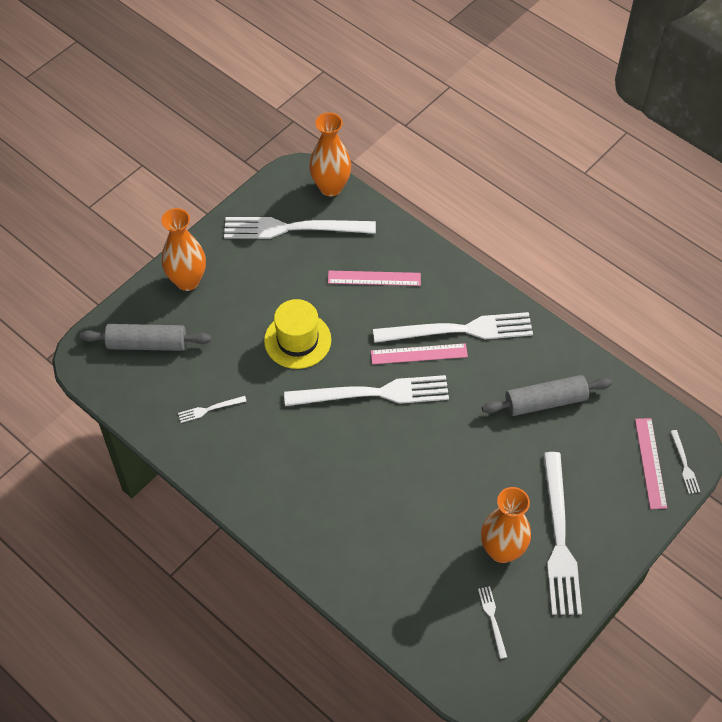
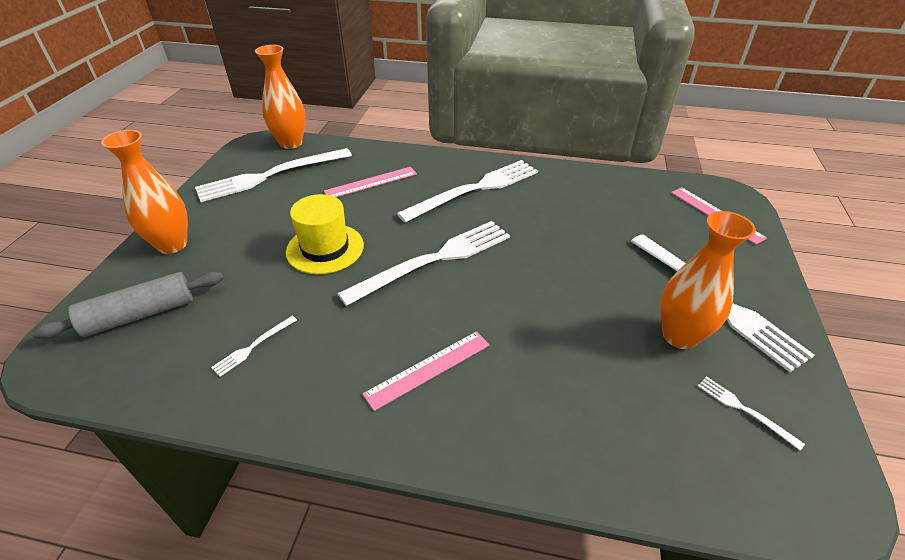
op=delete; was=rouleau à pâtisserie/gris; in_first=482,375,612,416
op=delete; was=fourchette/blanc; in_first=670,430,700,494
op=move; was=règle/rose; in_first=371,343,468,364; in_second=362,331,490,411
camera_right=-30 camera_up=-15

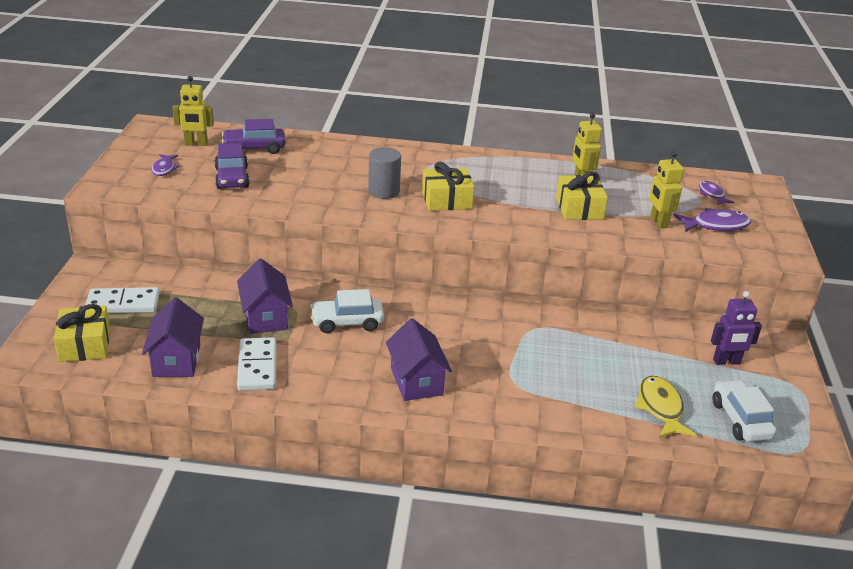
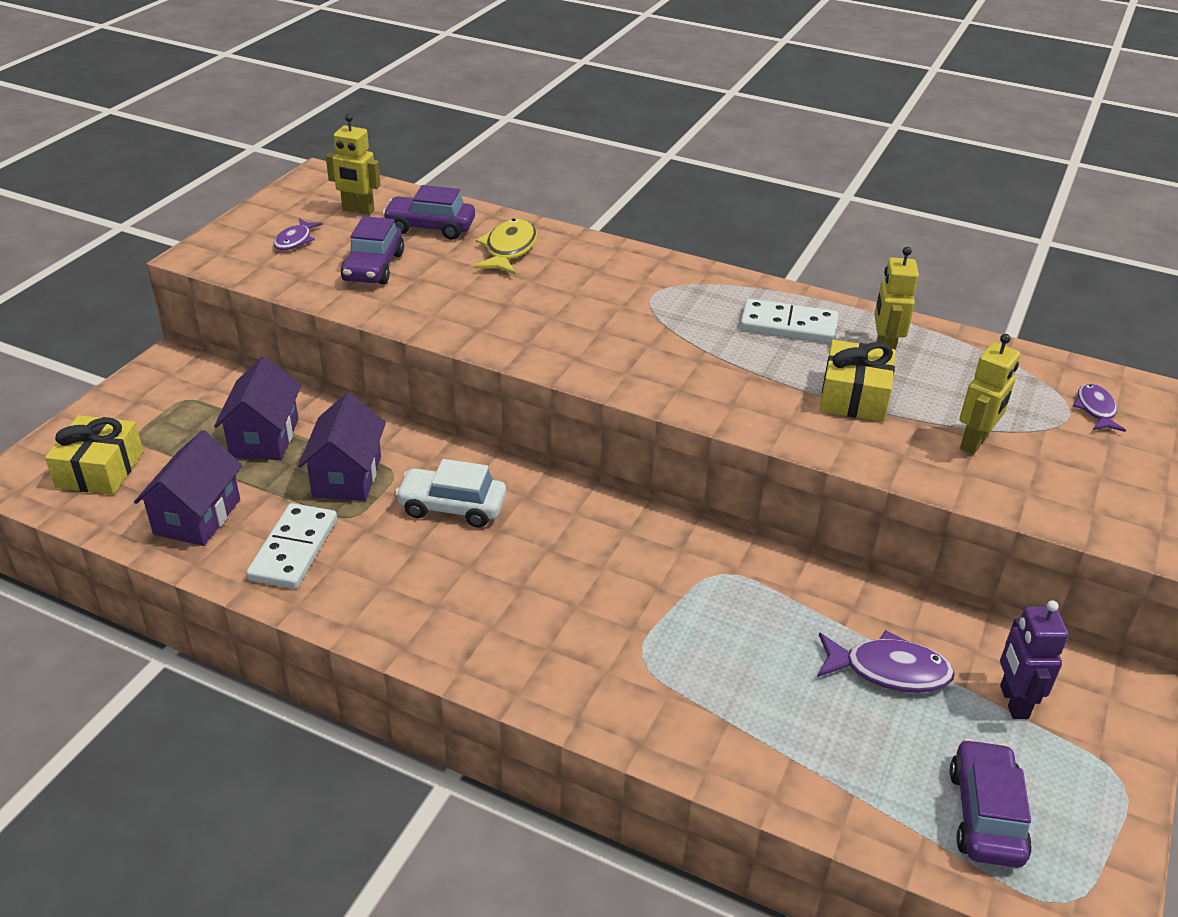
op=delete; was=cylindre/gris; in_first=368,147,401,199
op=delete; was=cadeau/jaune; in_first=422,162,474,211
op=move; was=domino/blanc; in_first=85,287,160,313; in_second=740,299,838,344
op=move; was=maison/violet; in_first=386,318,452,401; in_second=214,356,301,460
op=move; was=poisson/jaune; in_first=635,376,696,438; in_second=473,219,537,274
op=move; was=poisson/violet; in_first=674,208,751,232; in_second=817,630,955,693
op=recolor; was=voiture/blanc; now=voiture/violet; in_first=712,380,777,442; in_second=950,739,1032,868
op=rotate; was=robot/jaune; in_first=649,151,684,229; in_second=959,334,1020,455; clockwise=-150
op=rotate; was=robot/violet; in_first=711,291,762,365; in_second=1000,600,1069,719; clockwise=75
camera_right=20 camera_up=5

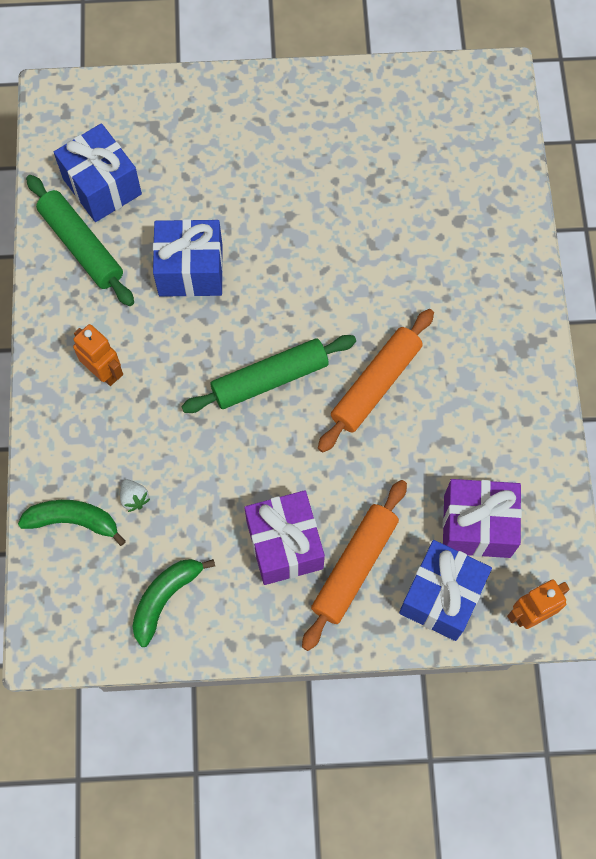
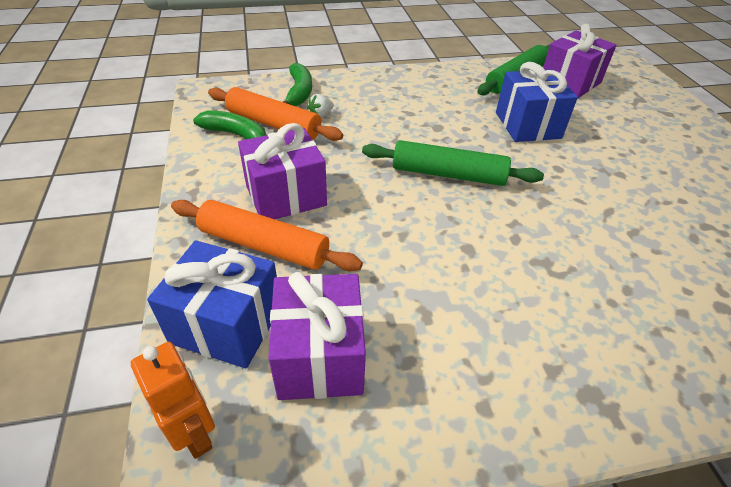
op=delete; was=robot/orange; in_first=73,324,123,386
op=move; was=rouleau à pâtisserie/orange; in_first=318,309,434,453; in_second=208,87,343,141
op=recolor; was=cadeau/bleu; now=cadeau/violet; in_first=54,123,142,222; in_second=543,24,616,99
op=rotate; was=rouleau à pâtisserie/vert; in_first=181,335,356,413; in_second=362,140,544,186; clockwise=-45
camera_right=80 camera_up=-25

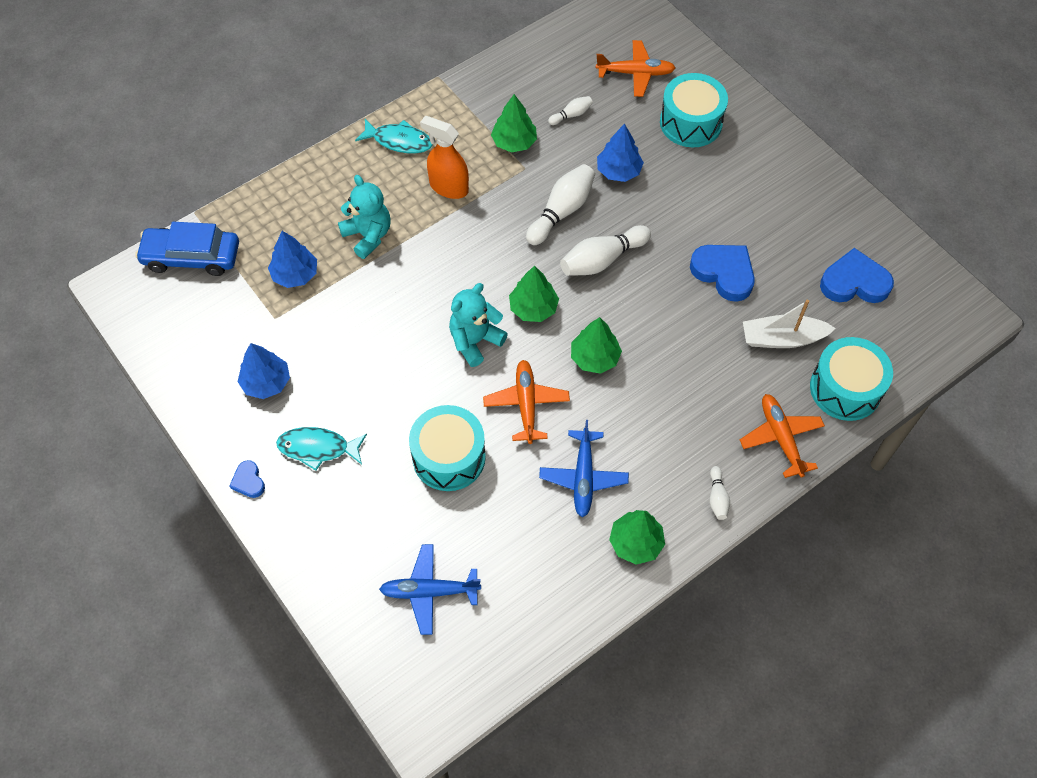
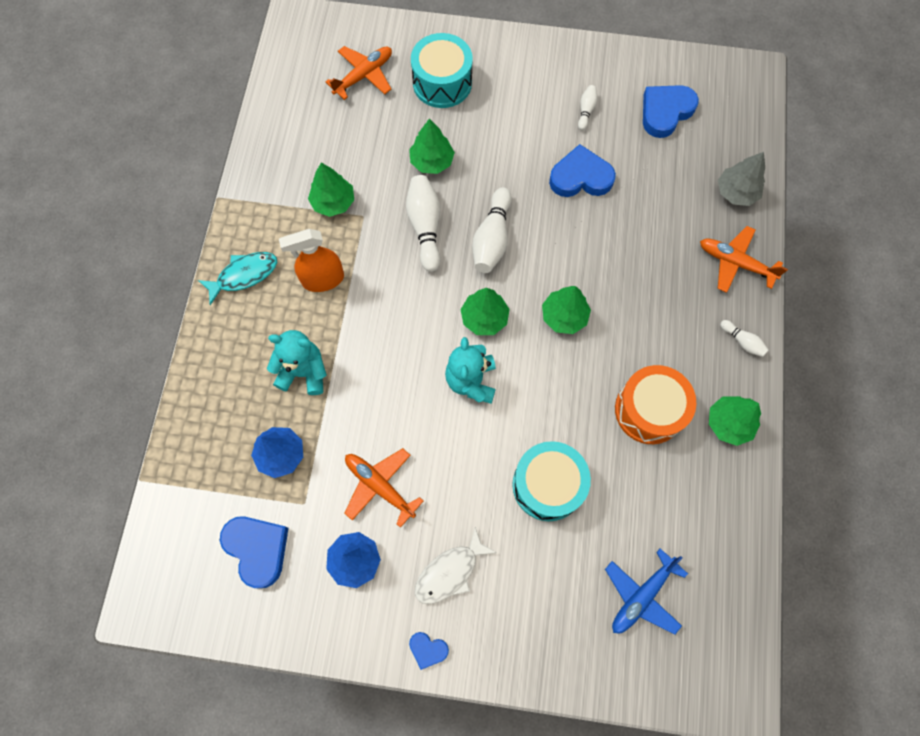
op=delete; was=voiture/bleu; in_first=135,222,239,276
op=delete; was=bateau/blanc; in_first=743,300,836,348
op=insert; now=cœur/bleu; in_second=220,516,288,588
op=move; was=avion/orange; in_first=483,360,570,444; in_second=344,448,423,528
op=move; was=quille/blanc; in_first=548,96,593,125; in_second=578,85,597,130
op=replace; was=avion/bleu; now=tambour/orange; in_first=539,420,629,517; in_second=615,365,696,444
op=replace; was=tambour/turquoise; now=arbre/gris; in_first=810,337,893,421; in_second=718,152,765,206
op=recolor; was=poisson/turquoise; now=poisson/blanc; in_first=276,427,367,471; in_second=415,527,497,604
op=recolor; was=arbre/bleu; now=arbre/vert; in_first=597,124,644,182; in_second=409,119,455,174
camera_right=-45 camera_up=10

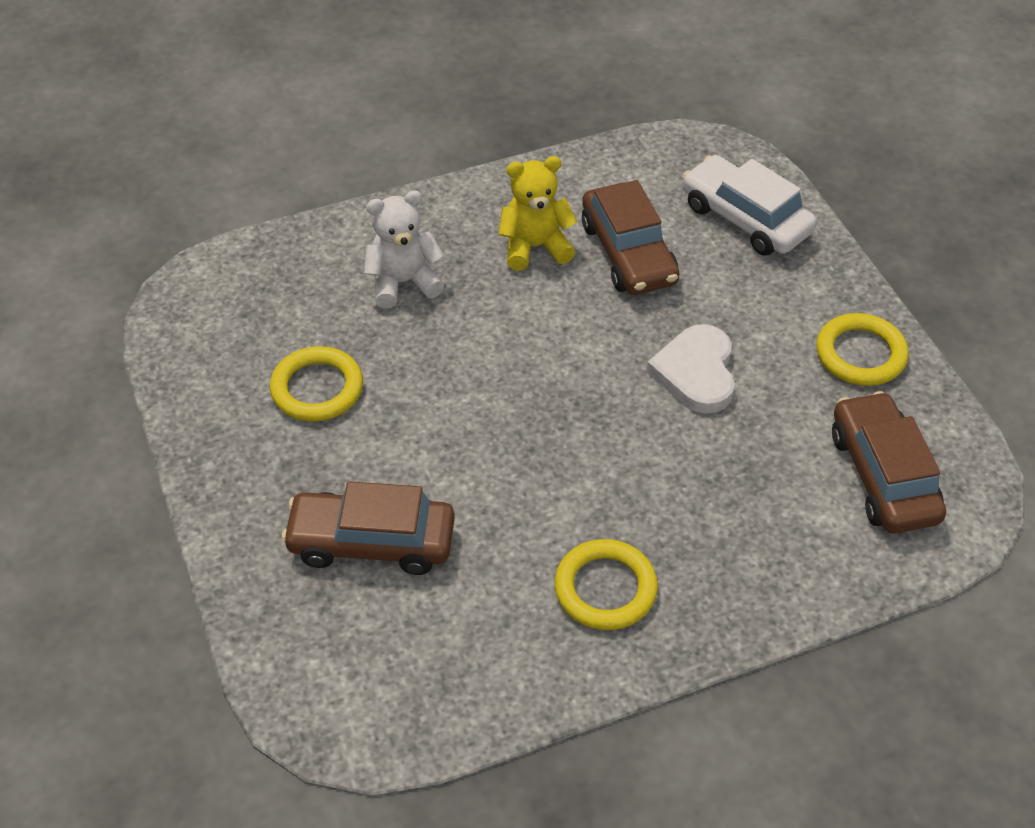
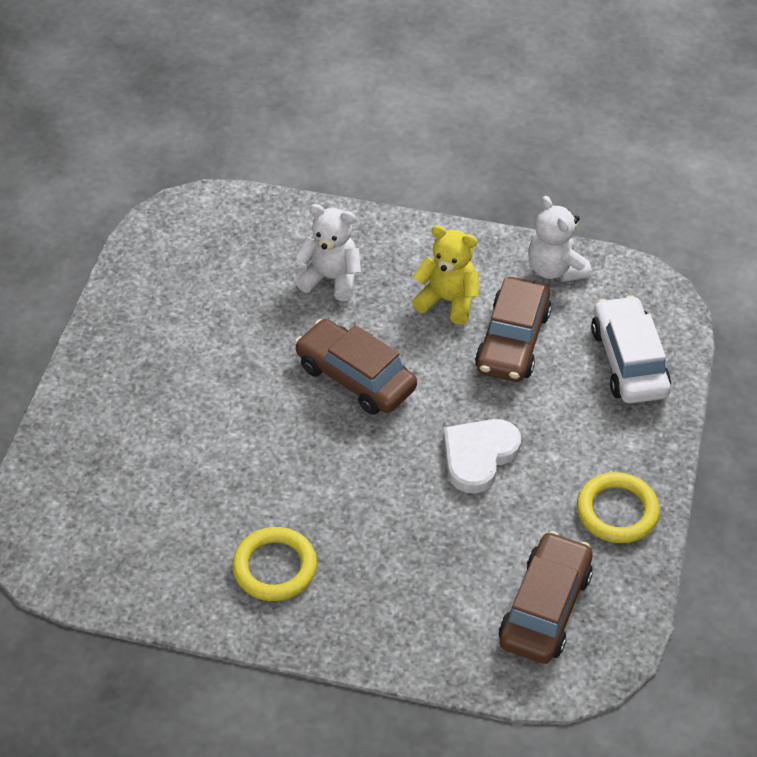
op=delete; was=anneau/jaune; in_first=270,346,363,422
op=insert; now=ours en peluche/blanc; in_second=528,196,591,282
op=move; was=voiture/marron; in_first=282,481,455,575; in_second=295,319,417,415
camera_right=35 camera_up=0

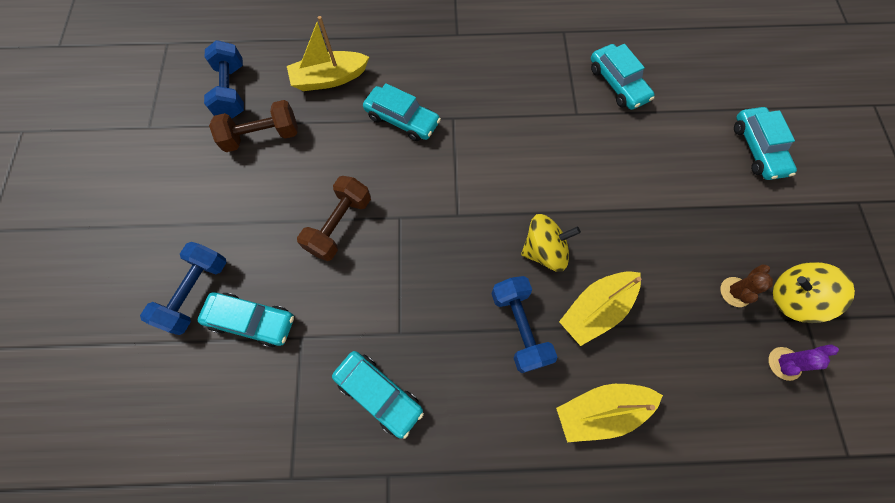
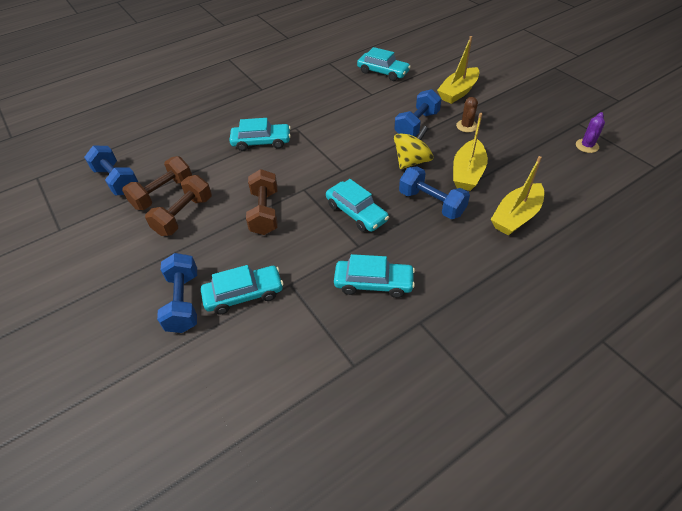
op=delete; was=toupie/jaune; in_first=773,262,855,323
op=insert; now=haltère/marron; in_second=145,175,212,236
op=insert; now=haltère/bleu; in_second=394,89,442,137
op=move; was=bateau/jaune; in_first=287,16,369,91; in_second=437,36,479,104
op=move; was=cactus/marron; in_first=720,264,773,307; in_second=456,97,478,132
op=move; was=voiture/turquoise; in_first=734,107,797,180; in_second=326,179,389,232
camera_right=-30 camera_up=-20

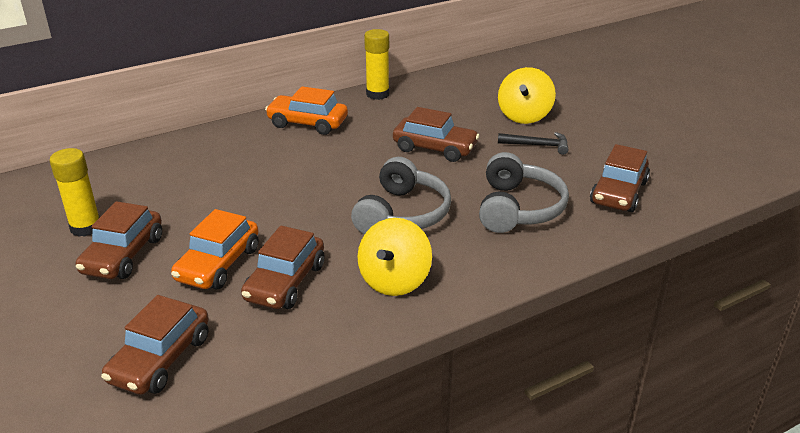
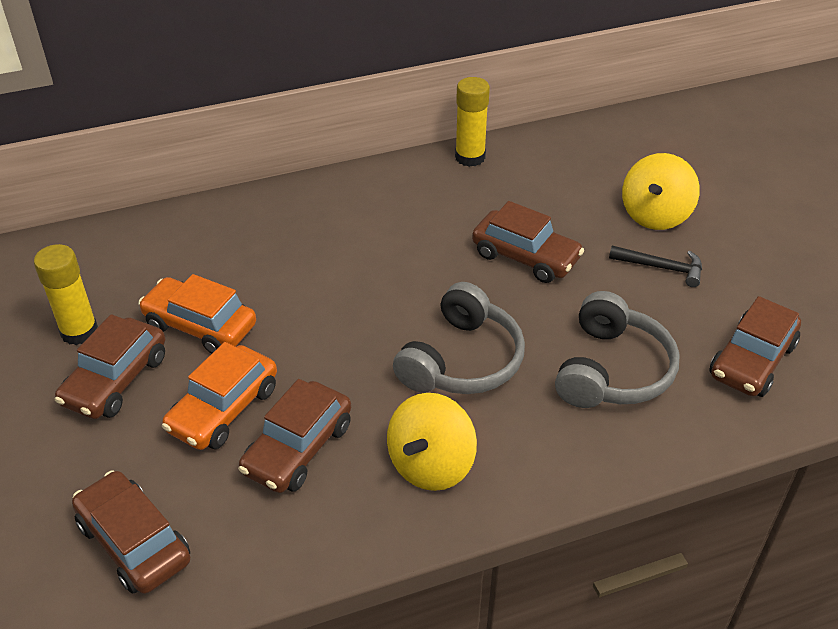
op=move; was=voiture/orange; in_first=265,86,348,135; in_second=138,274,256,353
op=rotate; was=voiture/marron; in_first=101,295,209,395; in_second=72,470,190,594; clockwise=105
camera_right=10 camera_up=10

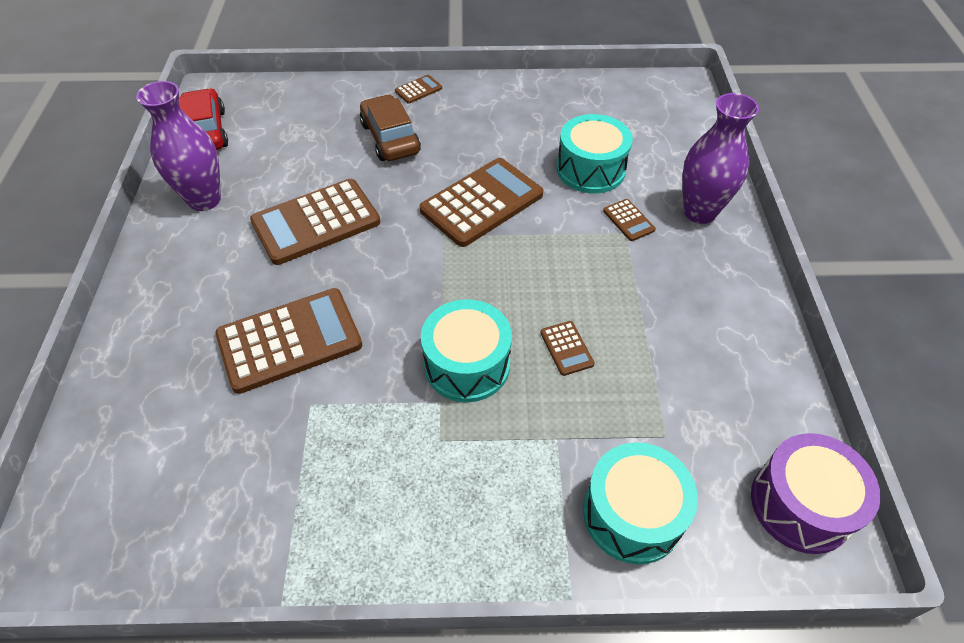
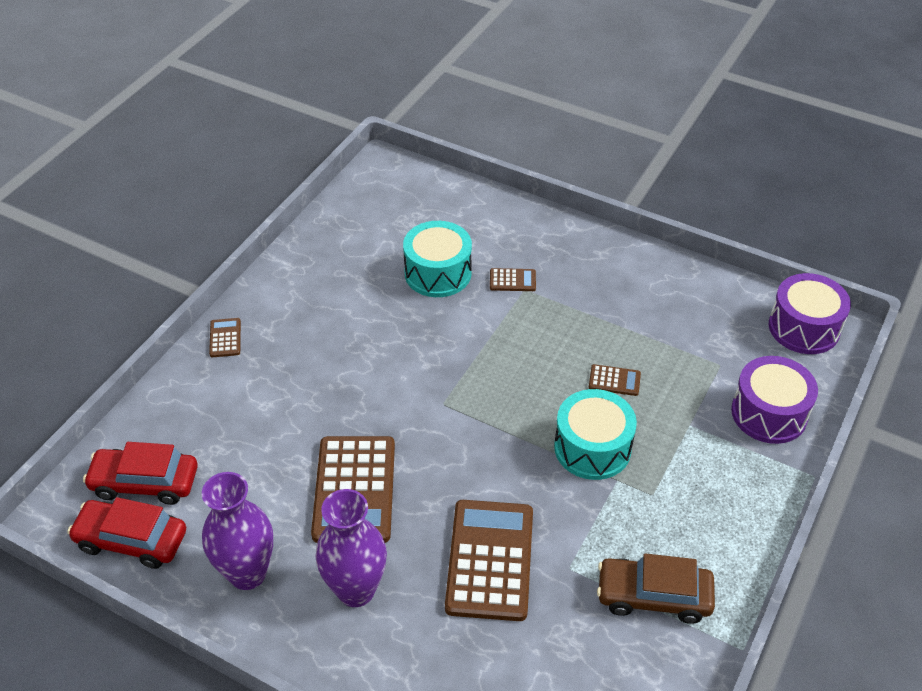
op=delete; was=calculatrice/marron; in_first=419,158,543,247
op=insert; now=voiture/rouge; in_second=83,442,198,505
op=move; was=voiture/marron; in_first=360,94,421,161; in_second=597,553,715,624
op=move; was=vase/violet; in_first=683,93,759,224; in_second=316,489,387,607
op=recolor; was=tambour/turquoise; now=tambour/violet; in_first=583,442,698,564; in_second=731,356,818,444
camera_right=-60 camera_up=-5

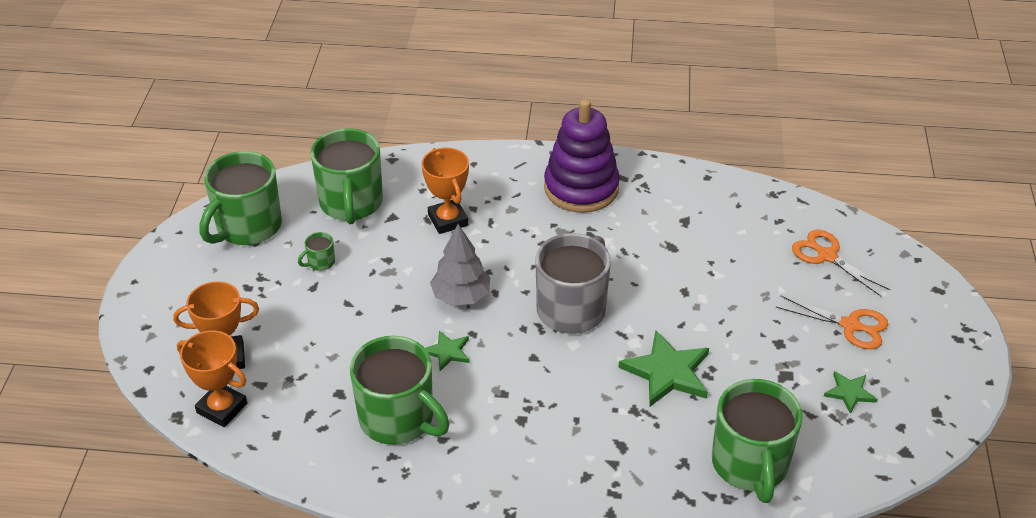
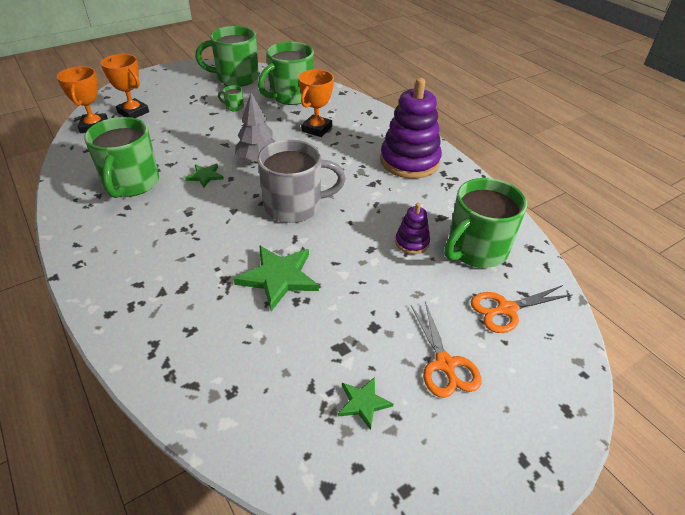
op=insert; now=jouet à empiler/violet; in_second=395,203,430,254
op=move; was=tasse/vert; in_first=712,379,803,503; in_second=444,178,527,268
op=rotate; was=ciseaux/orange; in_first=792,230,890,296; in_second=471,285,572,333; clockwise=-120
camera_right=50 camera_up=0

